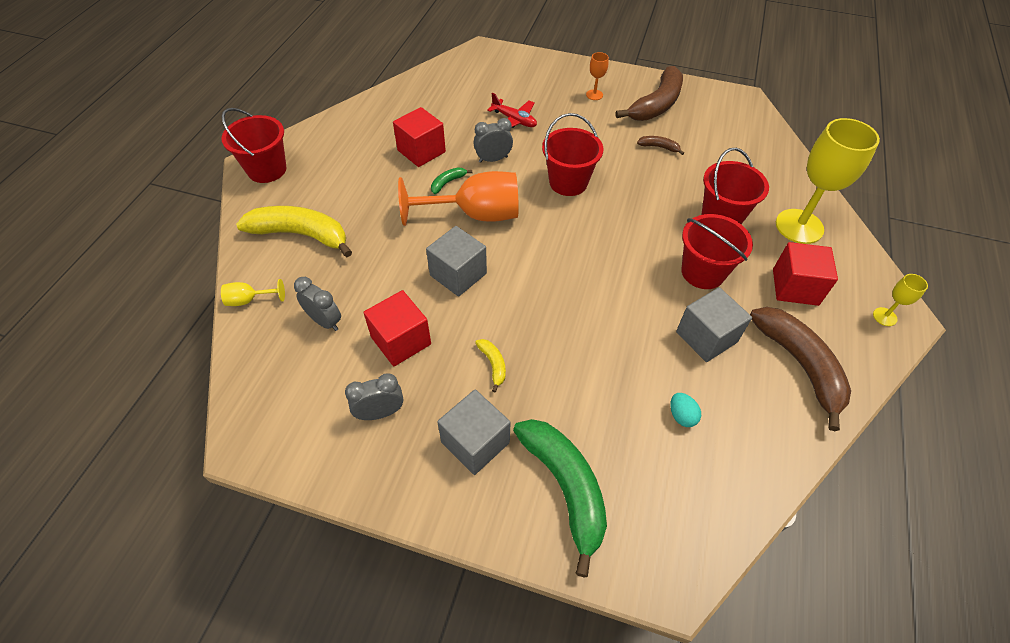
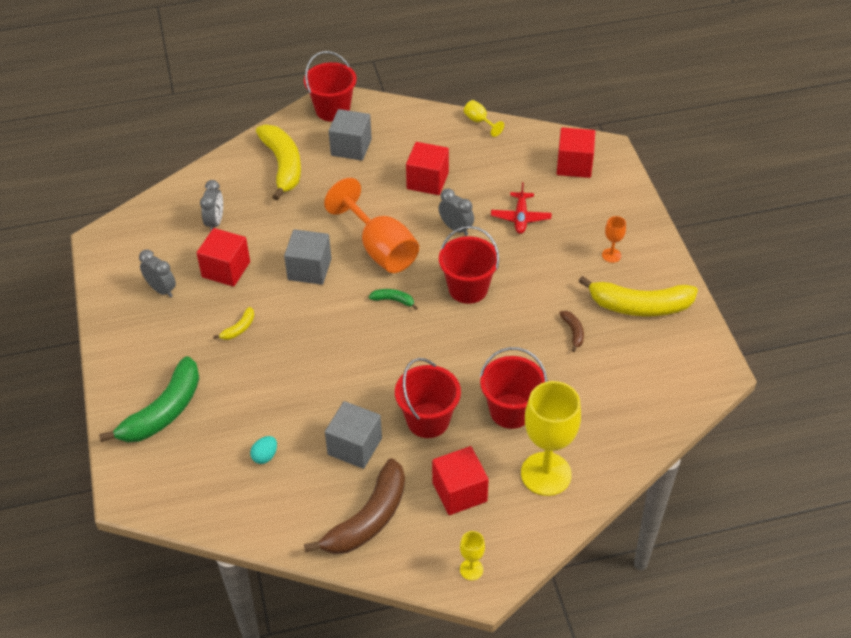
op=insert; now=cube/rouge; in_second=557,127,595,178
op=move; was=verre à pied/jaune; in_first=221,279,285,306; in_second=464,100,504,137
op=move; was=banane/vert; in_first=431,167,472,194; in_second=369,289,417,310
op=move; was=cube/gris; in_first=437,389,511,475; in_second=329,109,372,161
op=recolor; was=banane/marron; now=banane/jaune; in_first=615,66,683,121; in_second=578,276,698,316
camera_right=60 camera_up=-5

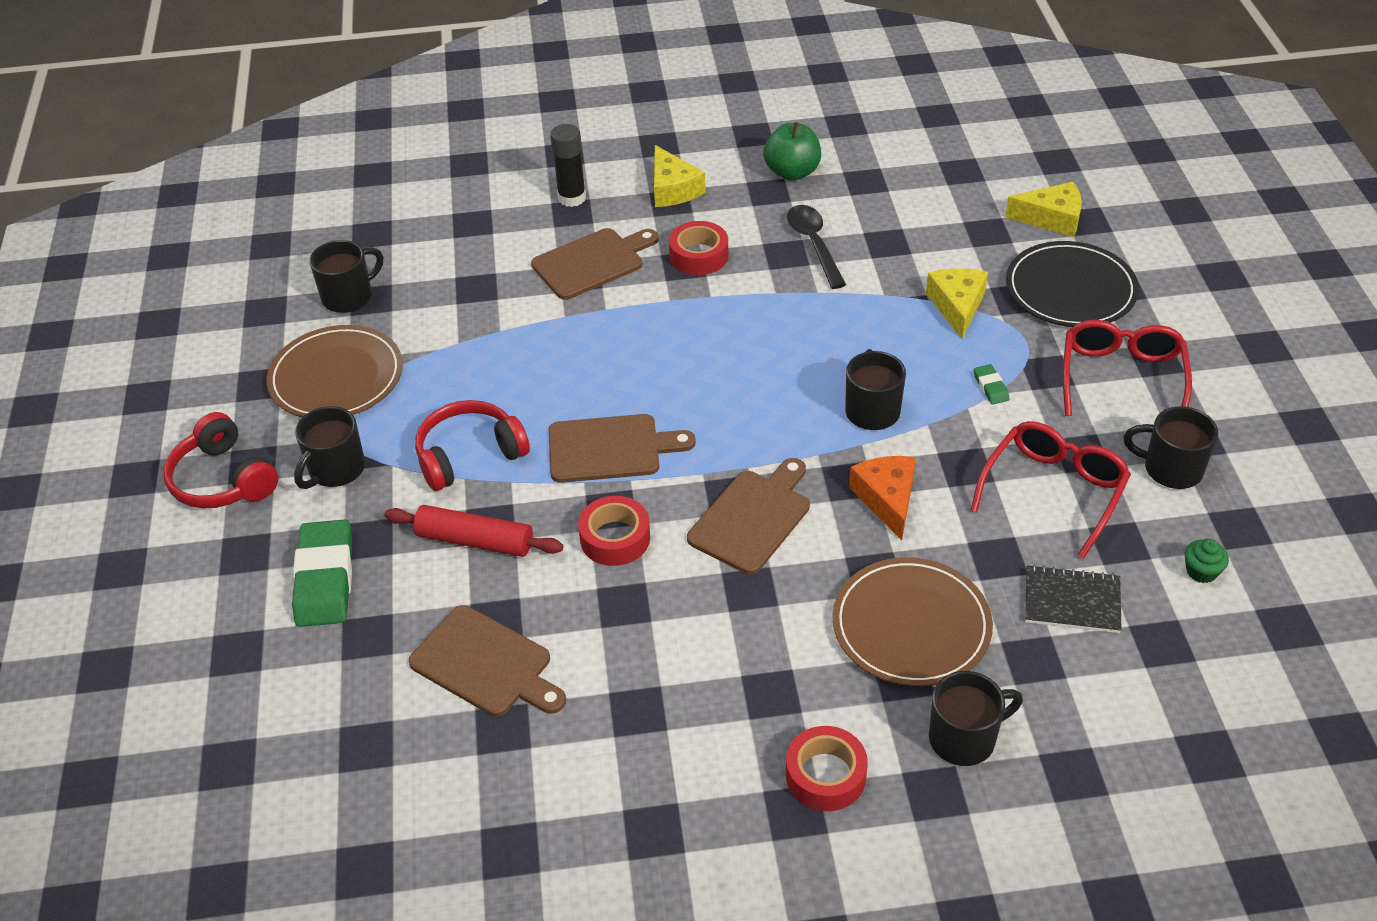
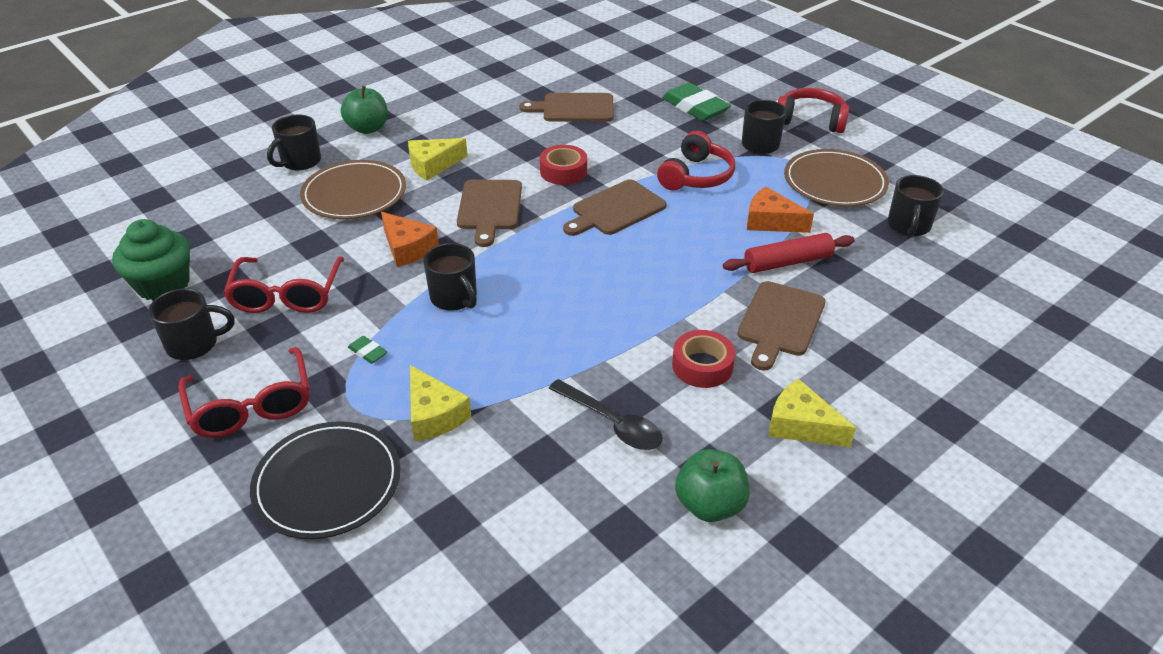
op=delete; was=bâton de colle/noir; in_first=550,124,586,207
op=delete; was=carnet/noir; in_first=1025,565,1122,633
op=insert; now=fromage/orange; in_second=747,187,814,233
op=move; was=rouleau à pâtisserie/rouge; in_first=385,505,563,557; in_second=723,233,855,273
op=move; was=fromage/jaune; in_first=1005,182,1082,237; in_second=408,138,468,181
op=replace; was=ruban adhésif/rouge; now=pomme/vert; in_first=786,726,868,811; in_second=341,86,388,134
op=resize; was=muffin/vert; in_first=1185,539,1229,583; in_second=112,219,190,301; ratio=2.21
camera_right=145 camera_up=-5

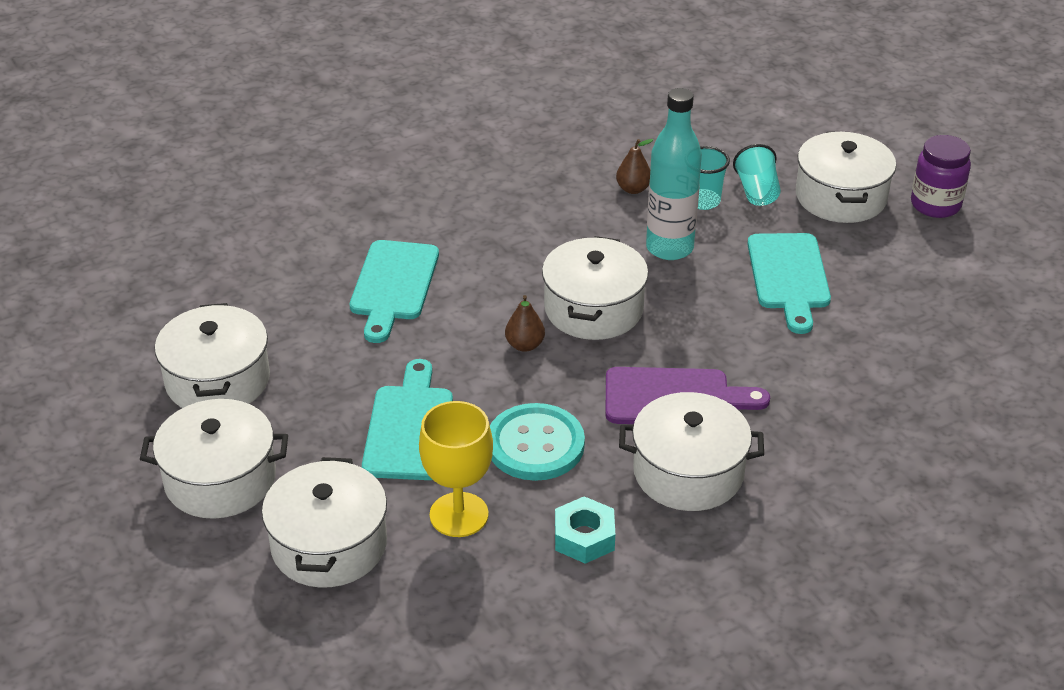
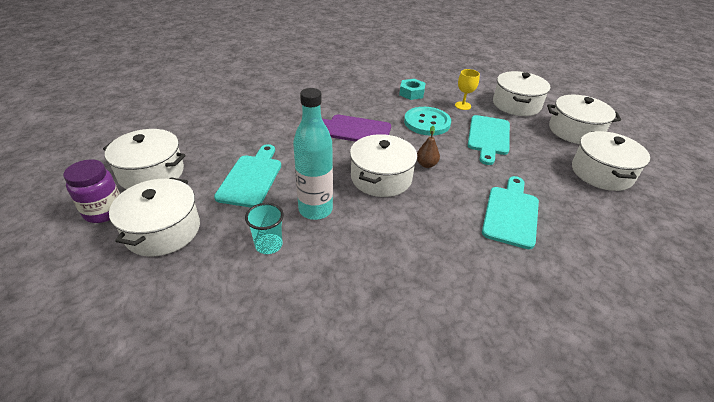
op=delete; was=poire/marron; in_first=616,139,653,194
op=delete; was=gobelet/turquoise; in_first=733,144,781,206
op=move; was=marmite/blanc; in_first=619,392,764,511; in_second=103,129,186,189
op=resize; was=verre à pied/jaune; in_first=419,401,493,537; in_second=455,69,480,110; ratio=0.65
camera_right=-170 camera_up=0

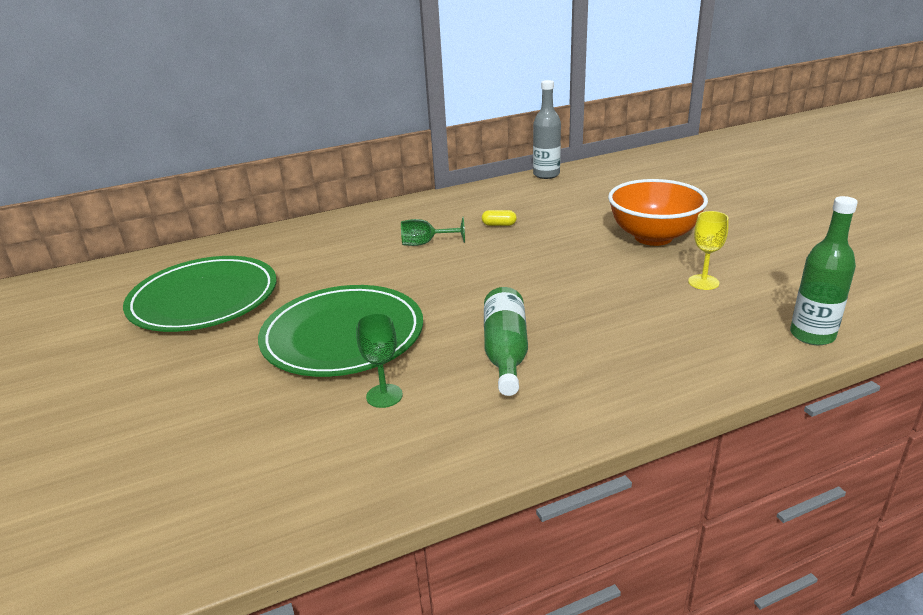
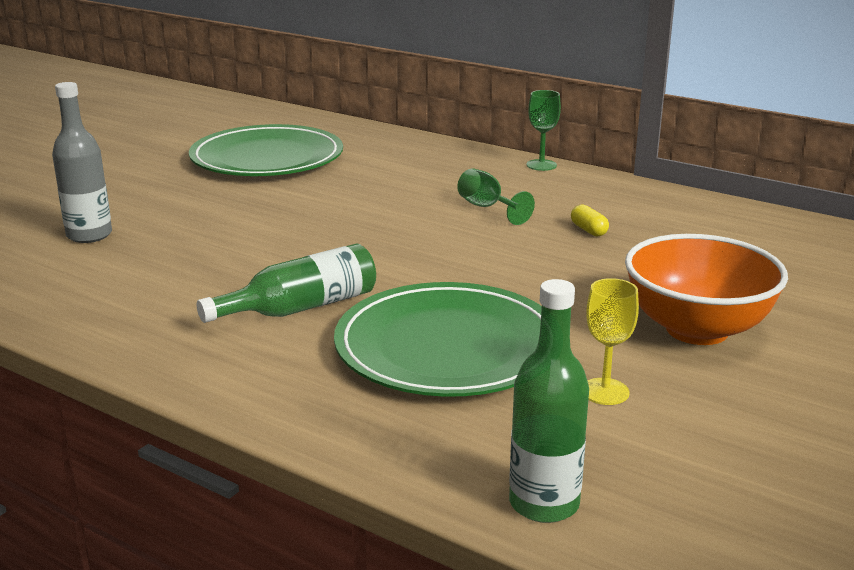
op=move; was=assiette/vert; in_first=258,285,423,377; in_second=334,282,542,397
op=move; was=verre à pied/vert; in_first=356,313,403,408; in_second=526,90,561,171
op=move; was=bouteille/gris; in_first=533,80,561,179; in_second=52,82,112,243
camera_right=55 camera_up=-5

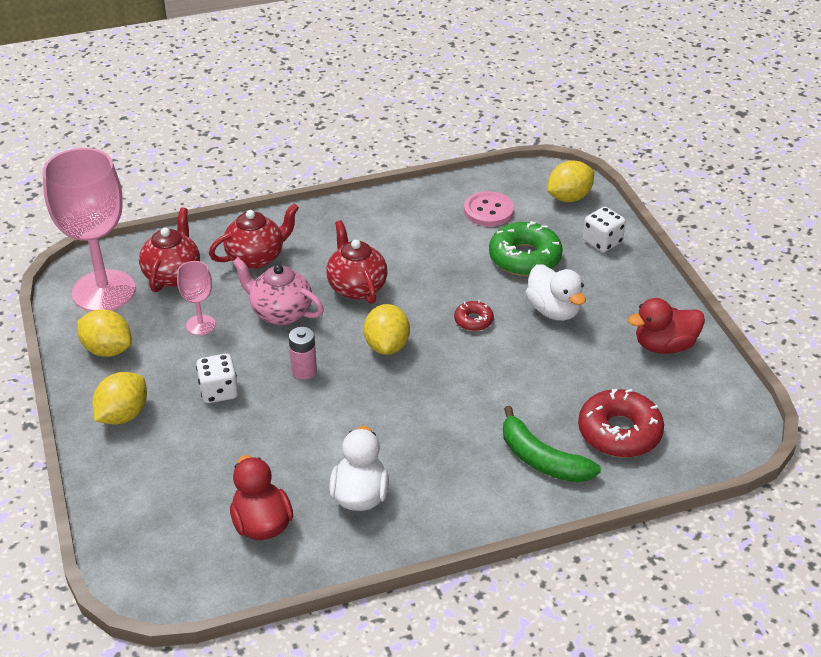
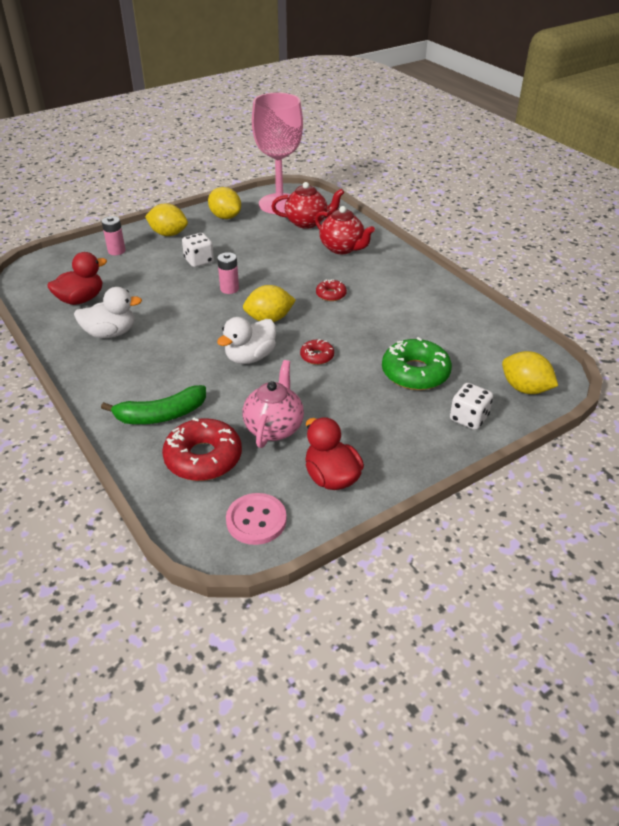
op=delete; was=verre à pied/rose; in_first=177,261,216,335
op=insert; now=pile/rose; in_second=102,216,126,255
op=move; was=théière/rose; in_first=232,257,324,325; in_second=242,360,304,448
op=move; was=bouton/rose; in_first=464,191,514,226; in_second=226,493,287,545
op=move; was=canard/blanc; in_first=525,264,586,321; in_second=217,317,276,364
op=replace; was=théière/rouge; now=beignet/rouge; in_first=326,220,388,304; in_second=316,279,347,301
op=rotate; was=citron/jaune; in_first=77,309,132,357; in_second=208,187,241,219; clockwise=-60
op=rotate; was=banane/vert; in_first=503,406,601,482; in_second=101,385,206,424; clockwise=-135
camera_right=75 camera_up=0

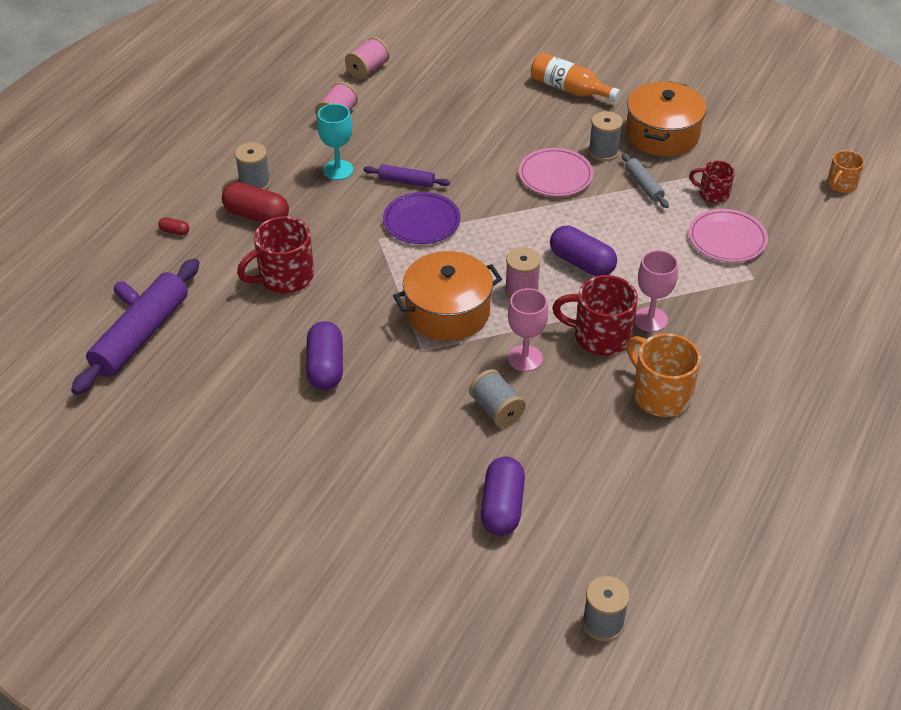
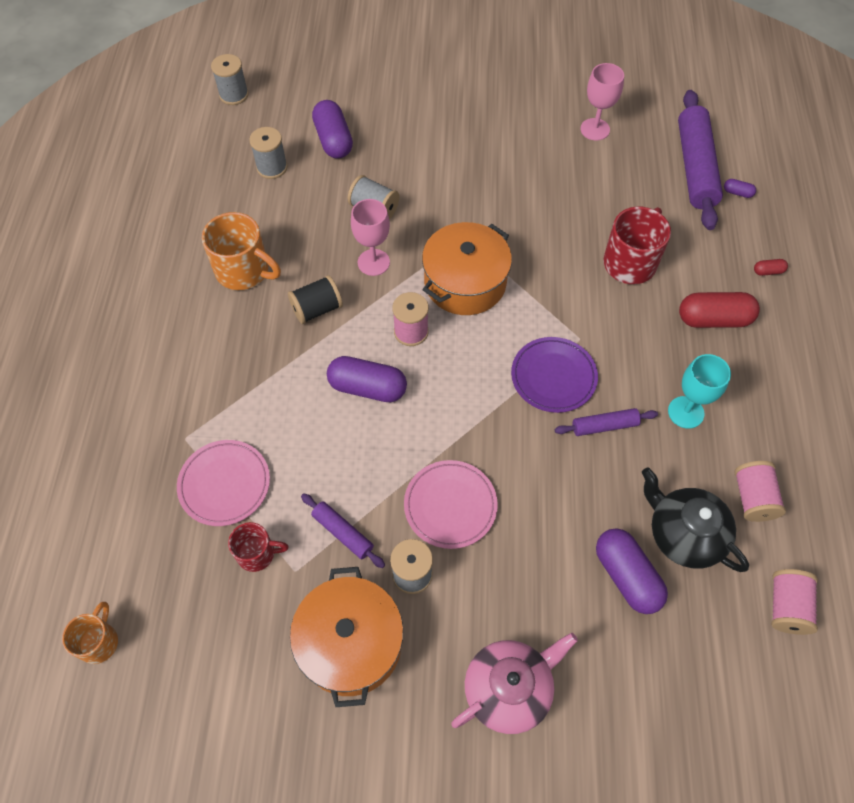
op=insert; now=théière/noir; in_second=642,467,749,572
op=move; was=bobine/gris; in_first=235,142,271,190; in_second=249,127,287,179
op=move; was=gélule/violet; in_first=306,321,343,390; in_second=596,528,668,614
op=move; was=verre à pied/rose; in_first=634,250,678,332; in_second=580,63,624,141
op=replace; was=bouteille/orange; now=théière/rose; in_first=531,52,621,102; in_second=451,633,578,734
op=replace; was=tasse/rouge; now=bobine/noir; in_first=552,275,638,355; in_second=288,275,343,324
op=recolor; was=rouleau à pâtisserie/gris; now=rouleau à pâtisserie/violet; in_first=622,153,669,208; in_second=301,493,385,568
camera_right=155 camera_up=15

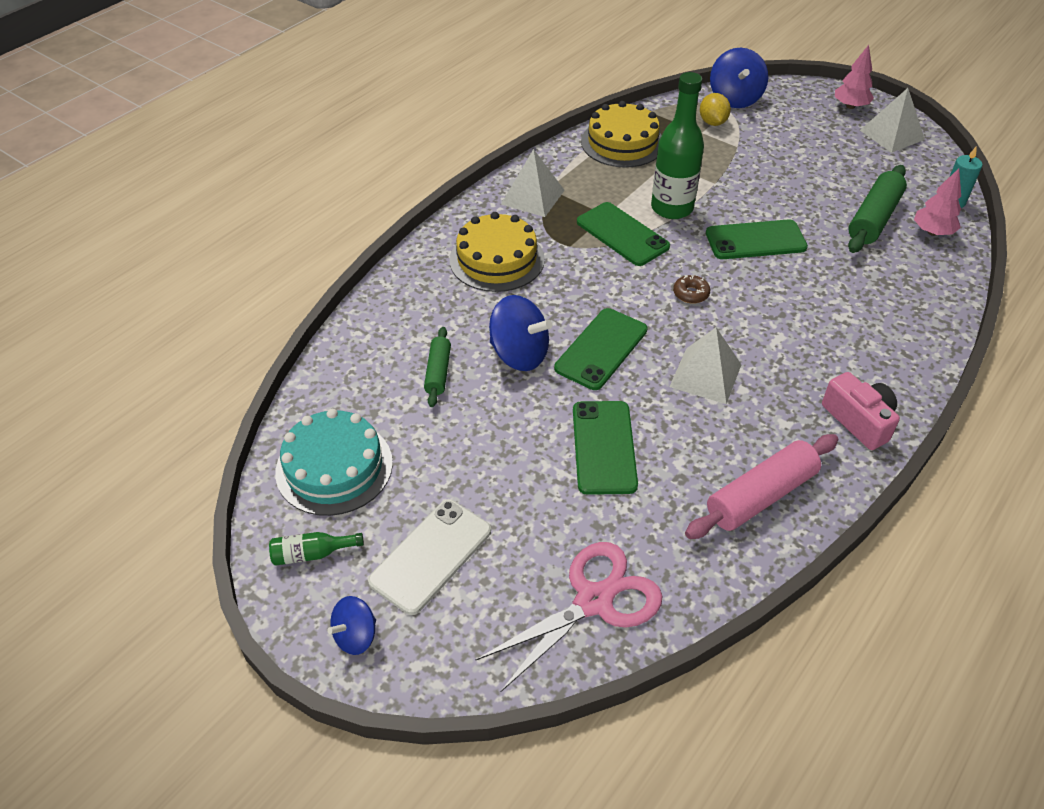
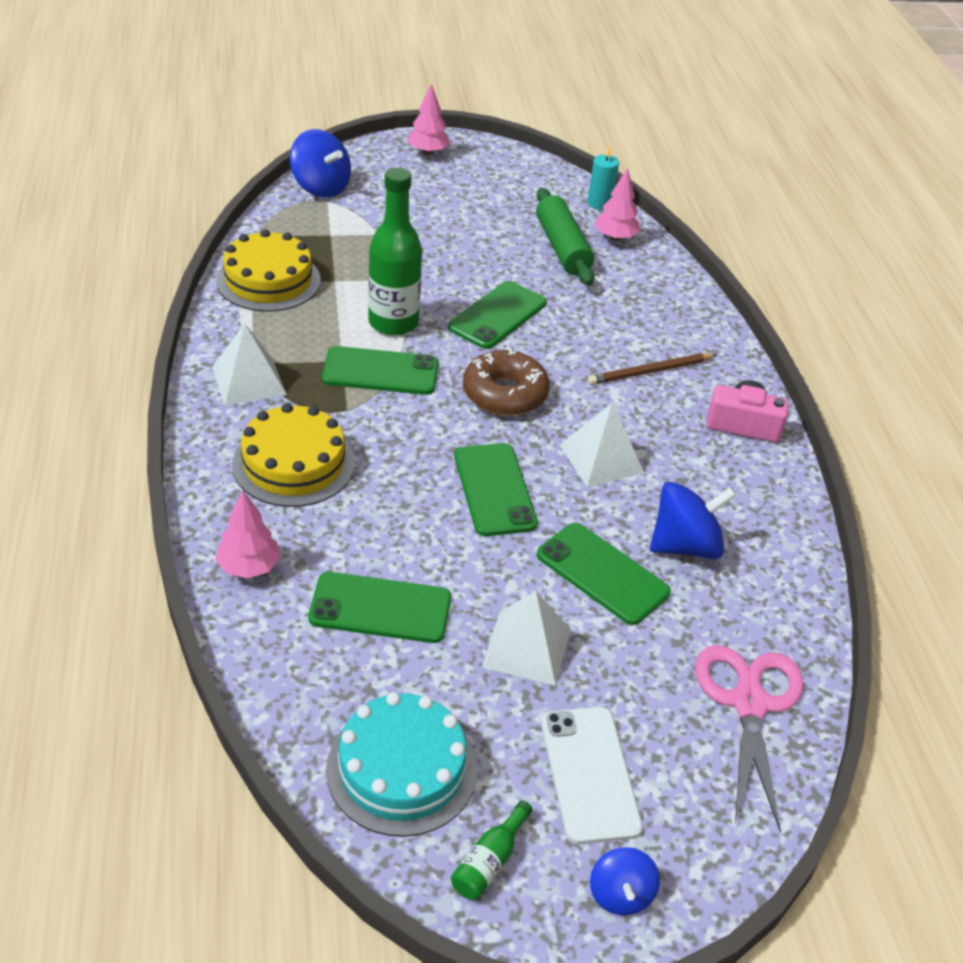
op=delete; was=rouleau à pâtisserie/rose; in_first=685,434,838,539
op=delete; was=citron/jaune; in_first=700,93,731,126
op=insert; now=arbre/rose; in_second=215,491,281,578
op=insert; now=crayon/marron; in_second=588,353,717,385
op=move; was=toupie/bleu; in_first=489,295,552,371; in_second=650,482,736,559
op=move; was=pyramide/blanc; in_first=860,88,925,153; in_second=482,591,570,686
op=replace; was=rouleau à pâtisserie/vert; now=téléphone/vert; in_first=424,327,451,407; in_second=308,572,451,643
op=resize; was=beignet/marron; in_first=673,275,710,304; in_second=463,348,550,416; ratio=2.08
camera_right=-50 camera_up=-5

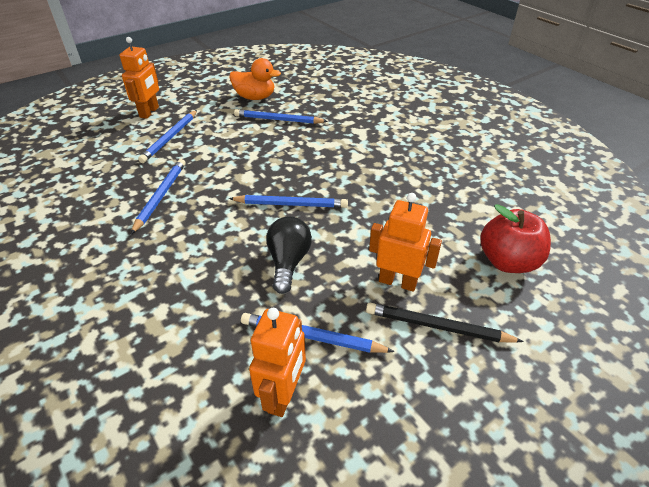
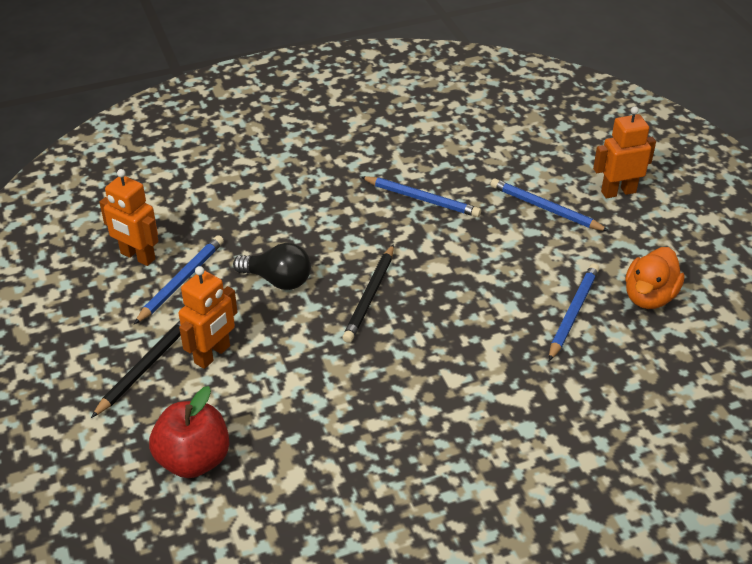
op=recolor; was=crayon/bleu; now=crayon/noir; in_first=229,195,348,208; in_second=342,244,394,343
op=rotate; was=robot/orange; in_first=119,37,159,119; in_second=593,106,656,198; clockwise=135
camera_right=105 camera_up=0

